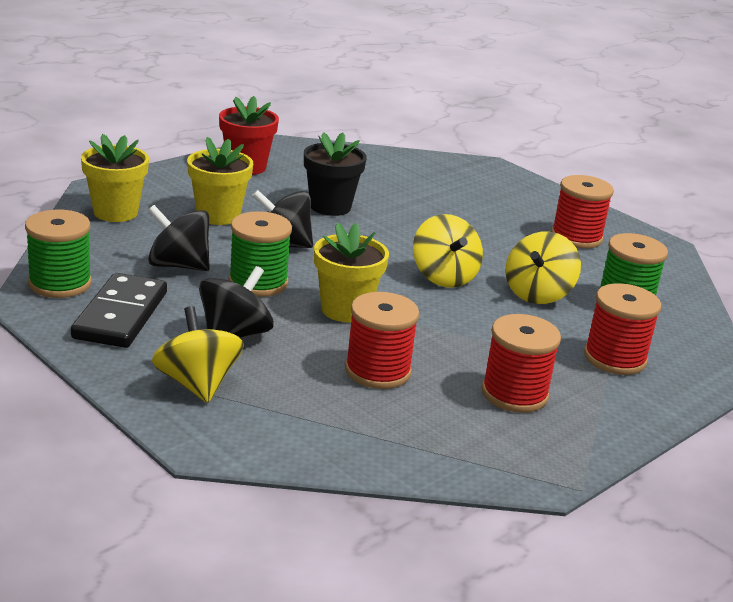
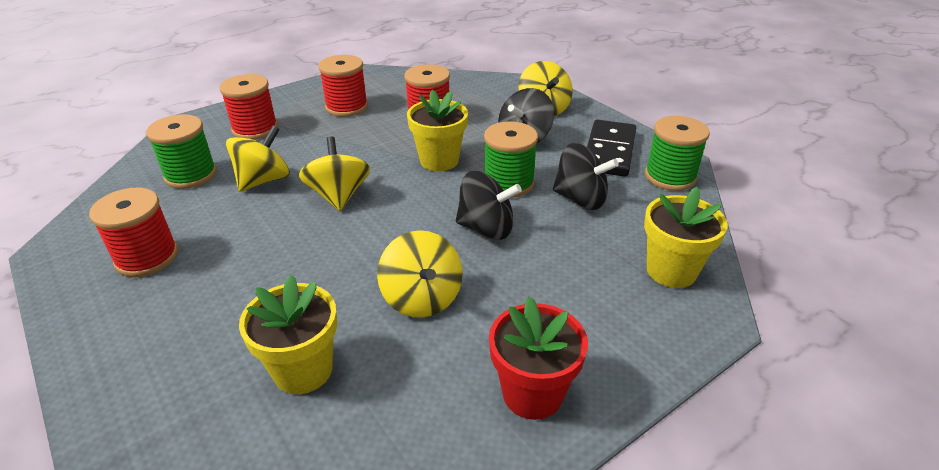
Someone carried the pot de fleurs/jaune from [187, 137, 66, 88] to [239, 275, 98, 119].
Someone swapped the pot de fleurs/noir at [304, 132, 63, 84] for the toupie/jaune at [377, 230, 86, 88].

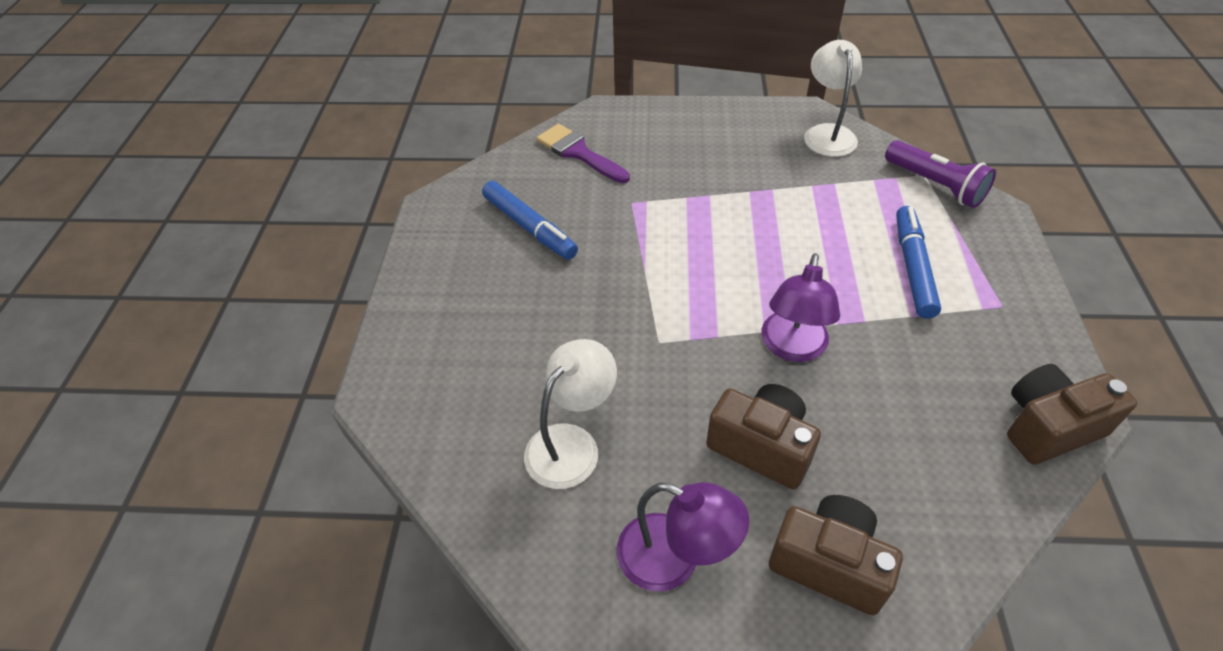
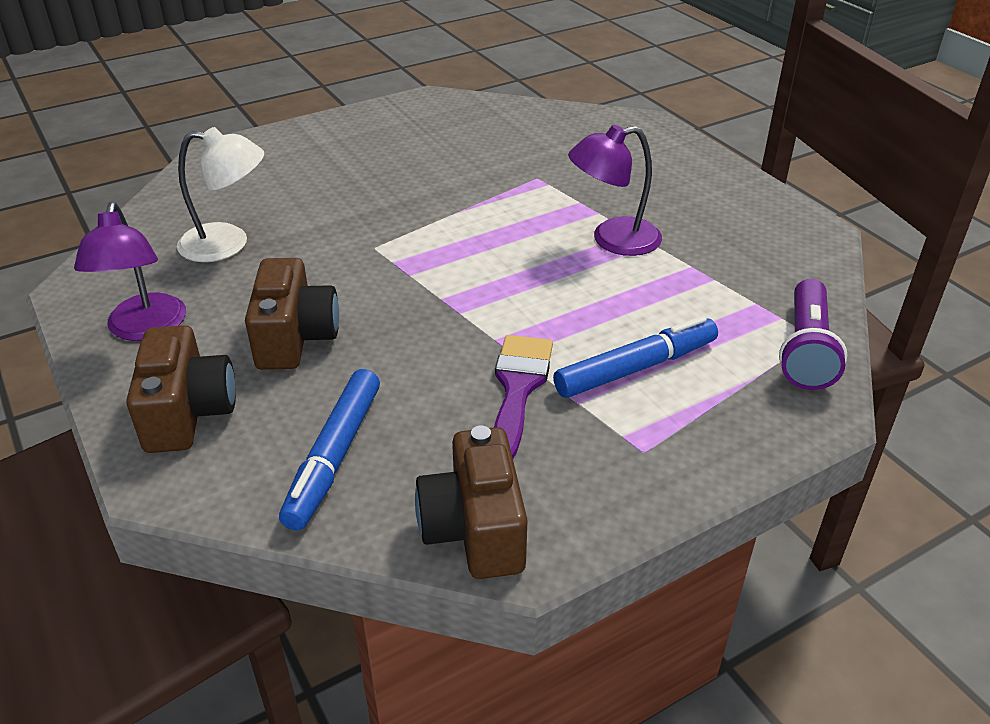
Someone took away the lampe/blanc at [804, 40, 58, 117].
Someone carried the feutre/bleu from [482, 181, 96, 79] to [279, 369, 101, 161].
Someone carried the pinceau/violet from [536, 124, 94, 59] to [494, 335, 59, 123].
Someone carried the lampe/violet from [761, 253, 79, 109] to [568, 125, 94, 131].
Someone rotated the appareil photo/marron at [1007, 364, 130, 101] by 135 degrees counterclockwise.

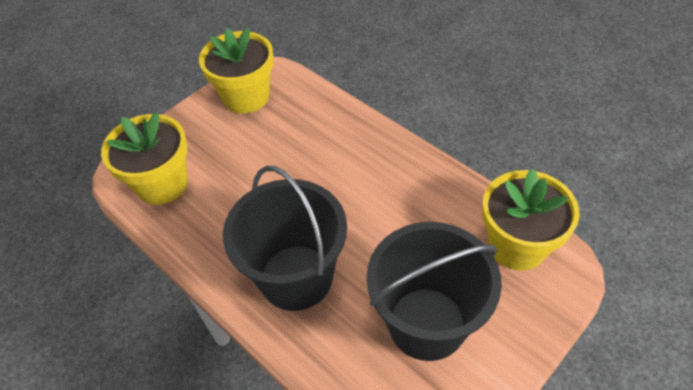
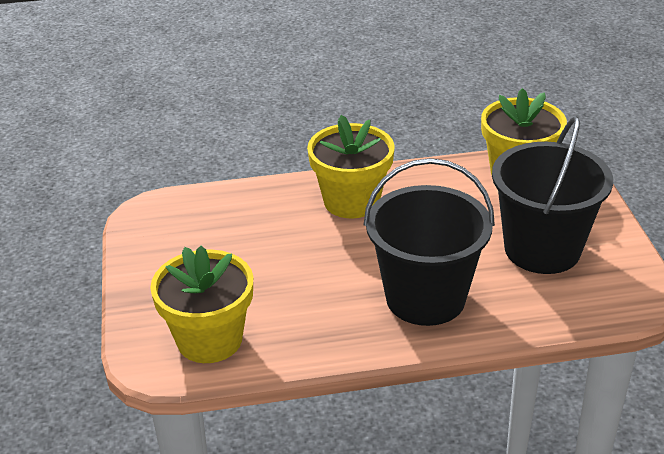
Someone carried the pot de fleurs/jaune from [199, 27, 75, 87] to [307, 115, 88, 103].

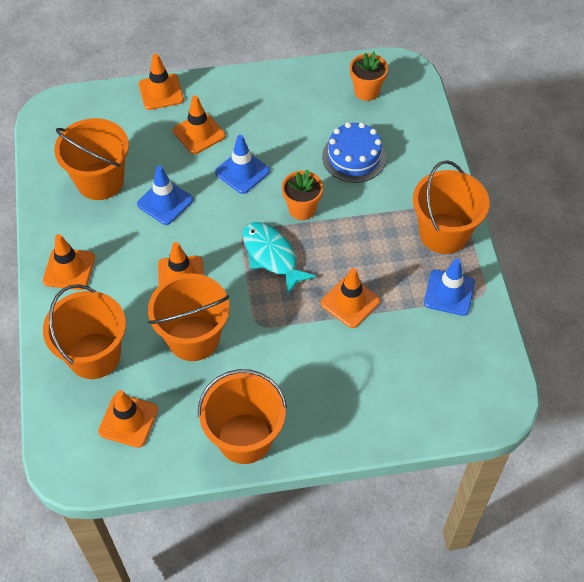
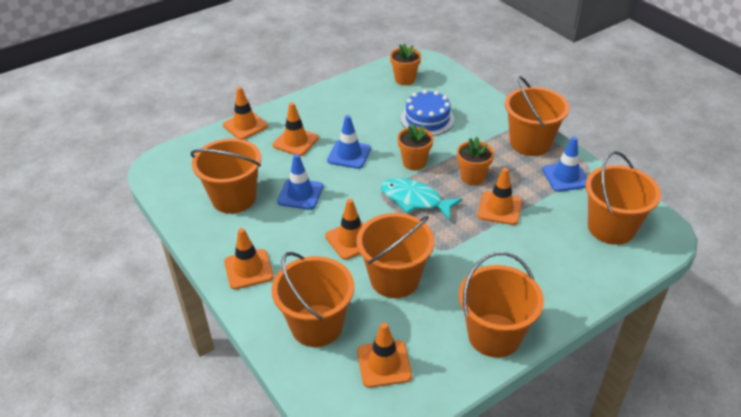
Someone put down the pot de fleurs/orange at [457, 137, 37, 49].
Someone put down the seau/orange at [585, 151, 76, 94].

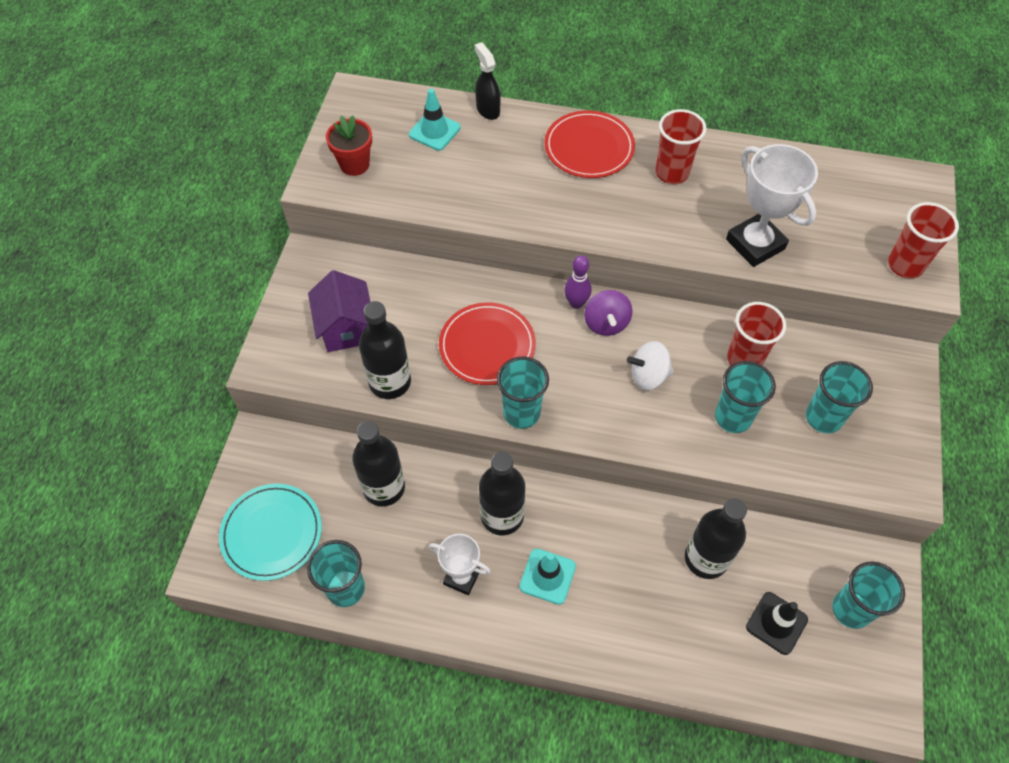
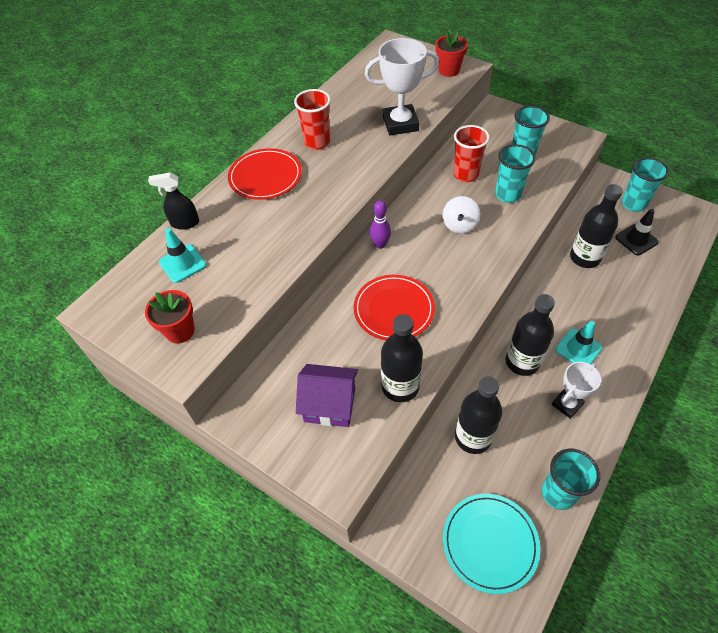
Someone took away the gobelet/turquoise at [497, 356, 52, 73].
Someone took away the toupie/violet at [584, 290, 49, 46].
Someone swapped the gobelet/rouge at [888, 202, 71, 77] for the pot de fleurs/rouge at [435, 30, 33, 47].

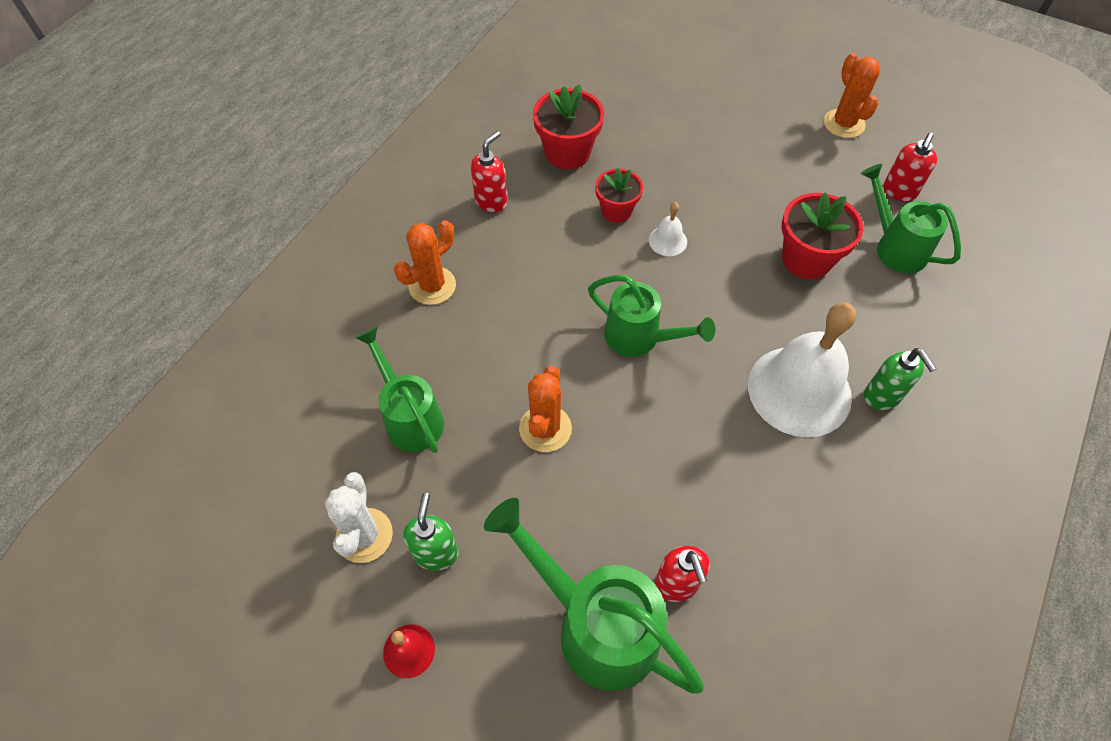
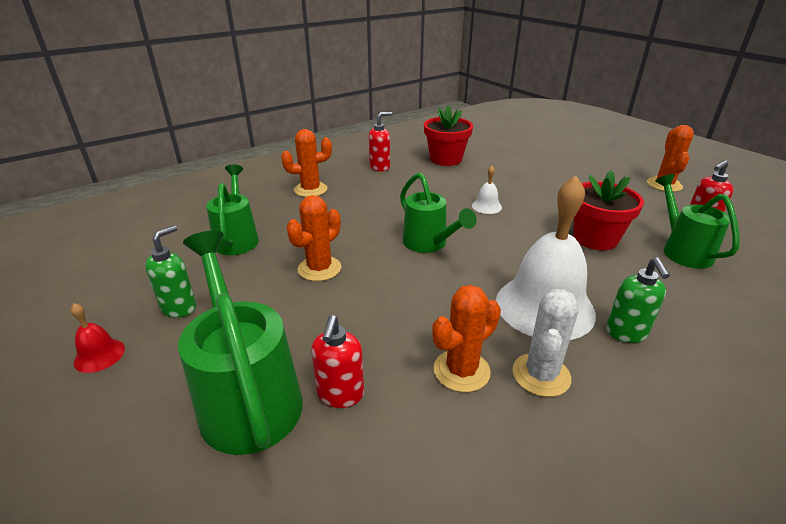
Someone took away the pot de fleurs/rouge at [595, 168, 48, 55].
Someone put down the cactus/orange at [432, 285, 69, 107].
Someone carried the cactus/blanc from [325, 472, 68, 91] to [513, 289, 66, 108].

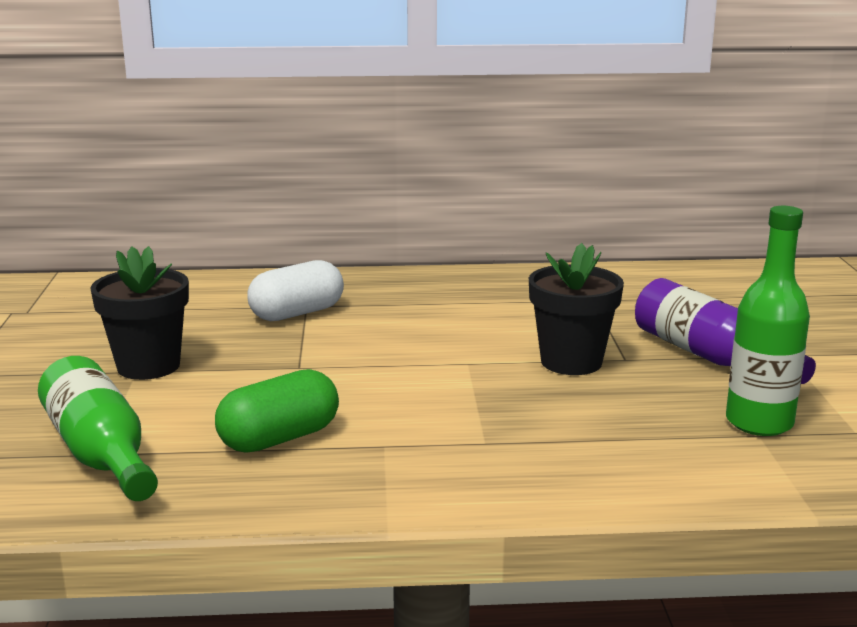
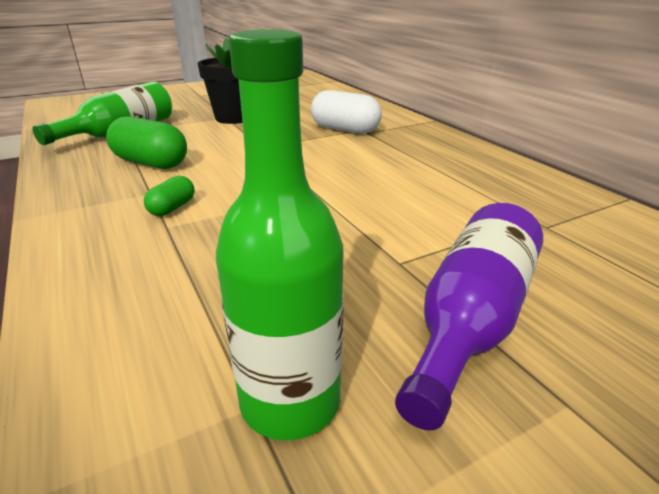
Someone took away the pot de fleurs/noir at [529, 243, 95, 132].
Someone put down the gélule/vert at [144, 176, 51, 40].

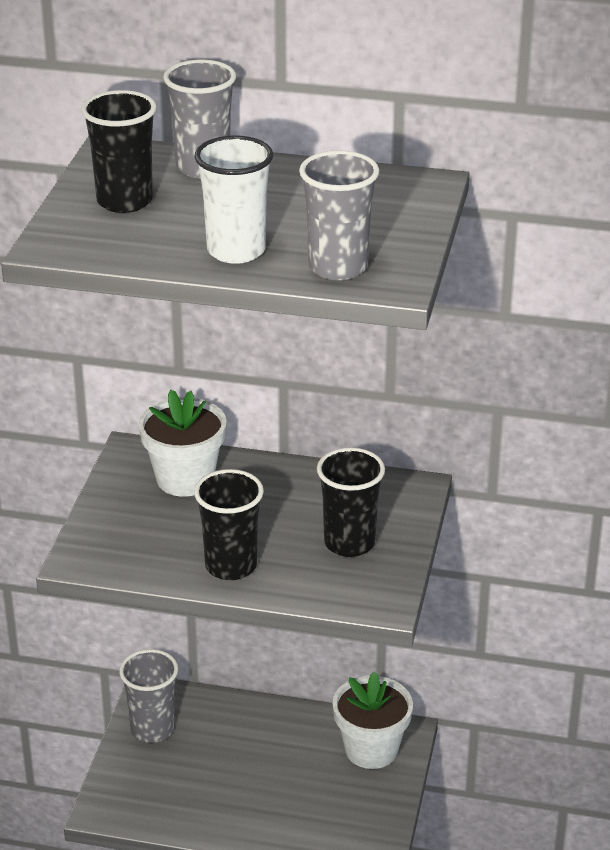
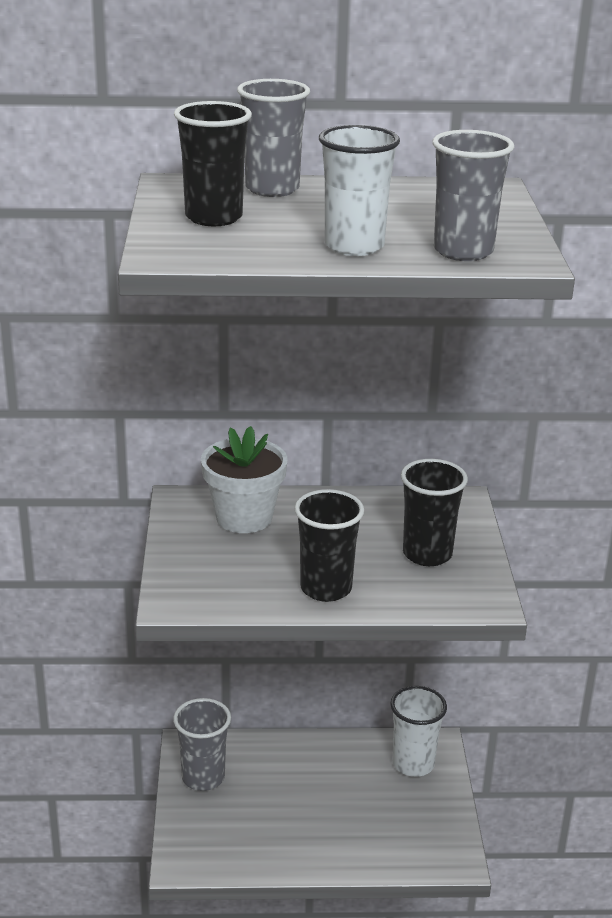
Someone swapped the pot de fleurs/blanc at [333, 671, 80, 98] for the gobelet/blanc at [390, 686, 57, 91].

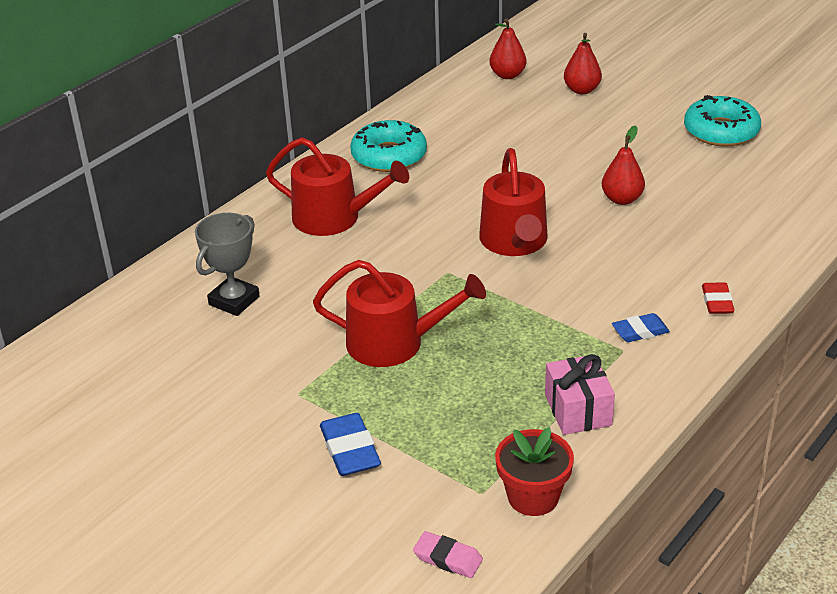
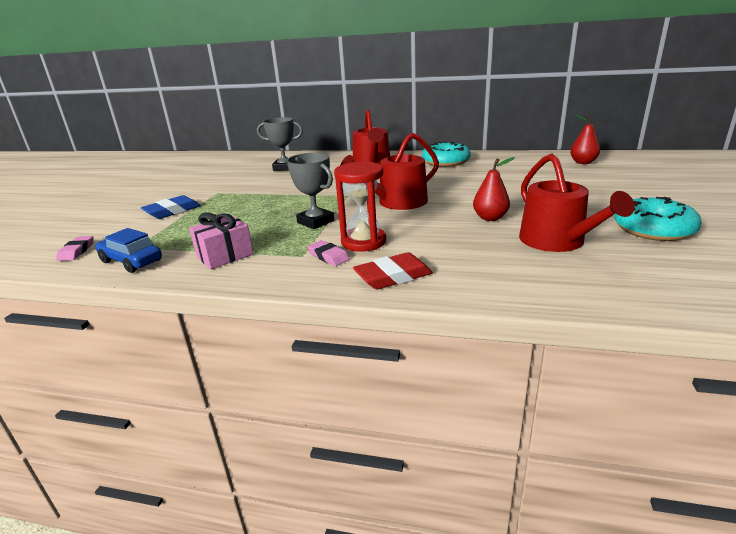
Someone took away the poire/rouge at [564, 33, 38, 61].
Someone put down the trophée/gris at [287, 153, 47, 76].
Someone put down the sablier/rouge at [334, 161, 52, 91].
Someone carried the arrosoir/rouge from [313, 260, 173, 107] to [519, 154, 116, 98].
Someone swapped the pot de fleurs/rouge at [495, 427, 79, 89] for the voiture/bleu at [95, 228, 67, 45].
Someone repainted the gomme/bleu at [612, 313, 58, 29], which became the gomme/rose at [307, 240, 43, 26].
Someone scaled the gomme/rouge at [702, 282, 33, 32] by 1.51.

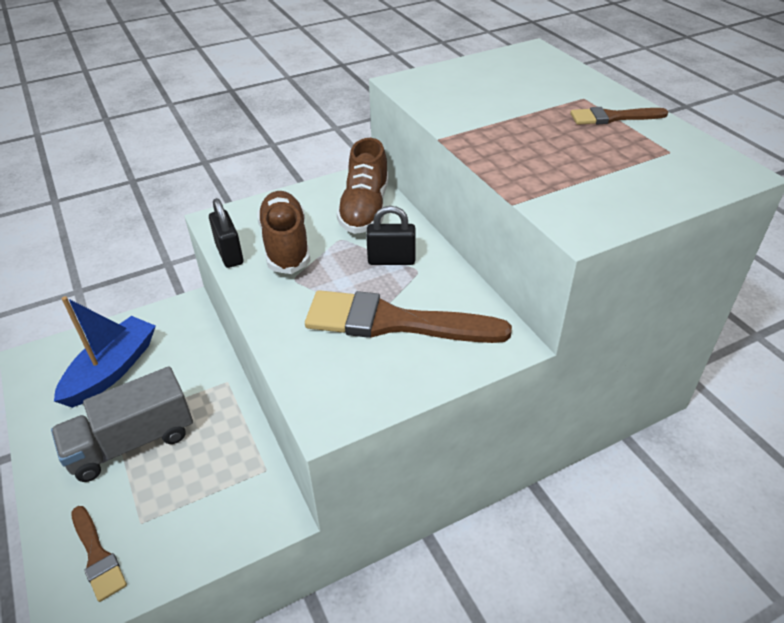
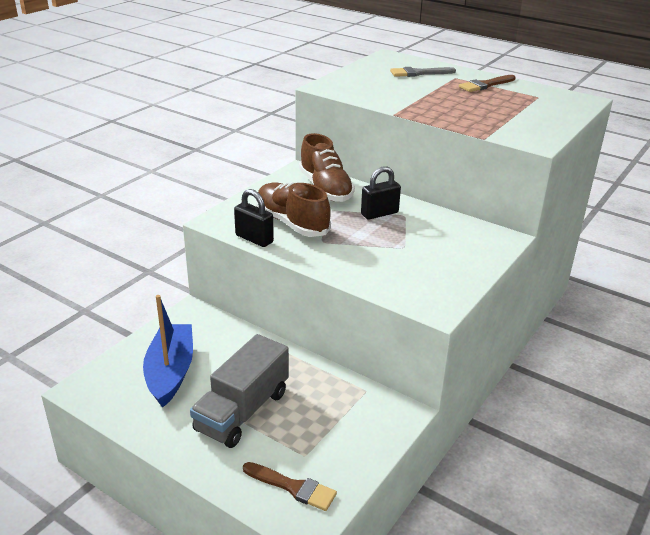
Someone took away the pinceau/marron at [305, 290, 207, 53].
Someone put down the pinceau/gris at [390, 67, 66, 10].

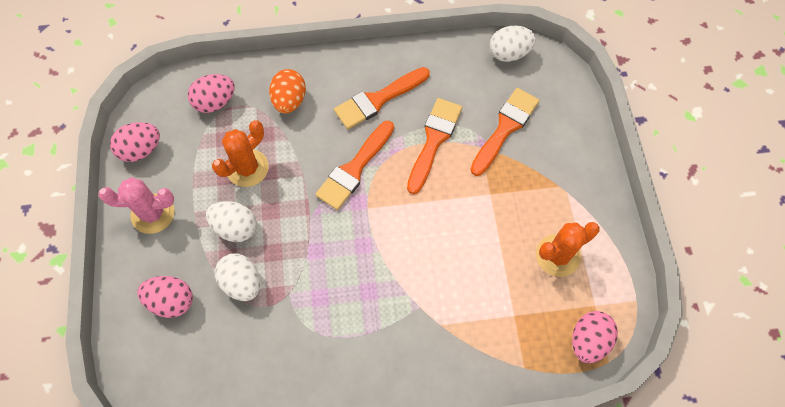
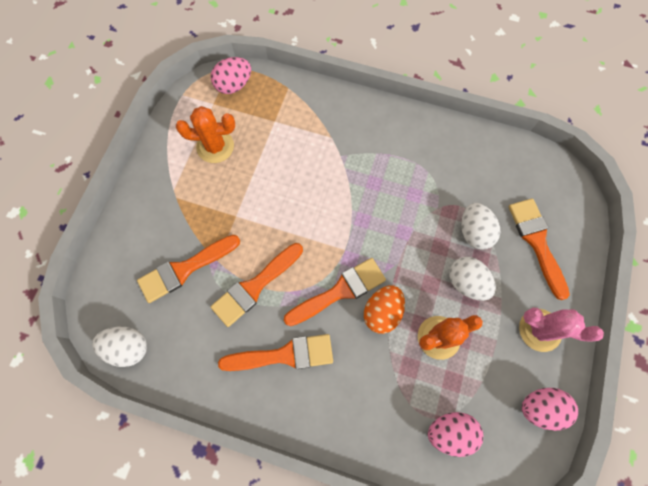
Someone carried the œuf/orange from [269, 69, 37, 44] to [364, 285, 41, 49].
Someone swapped the œuf/rose at [137, 276, 56, 42] for the pinceau/orange at [508, 198, 62, 102].

